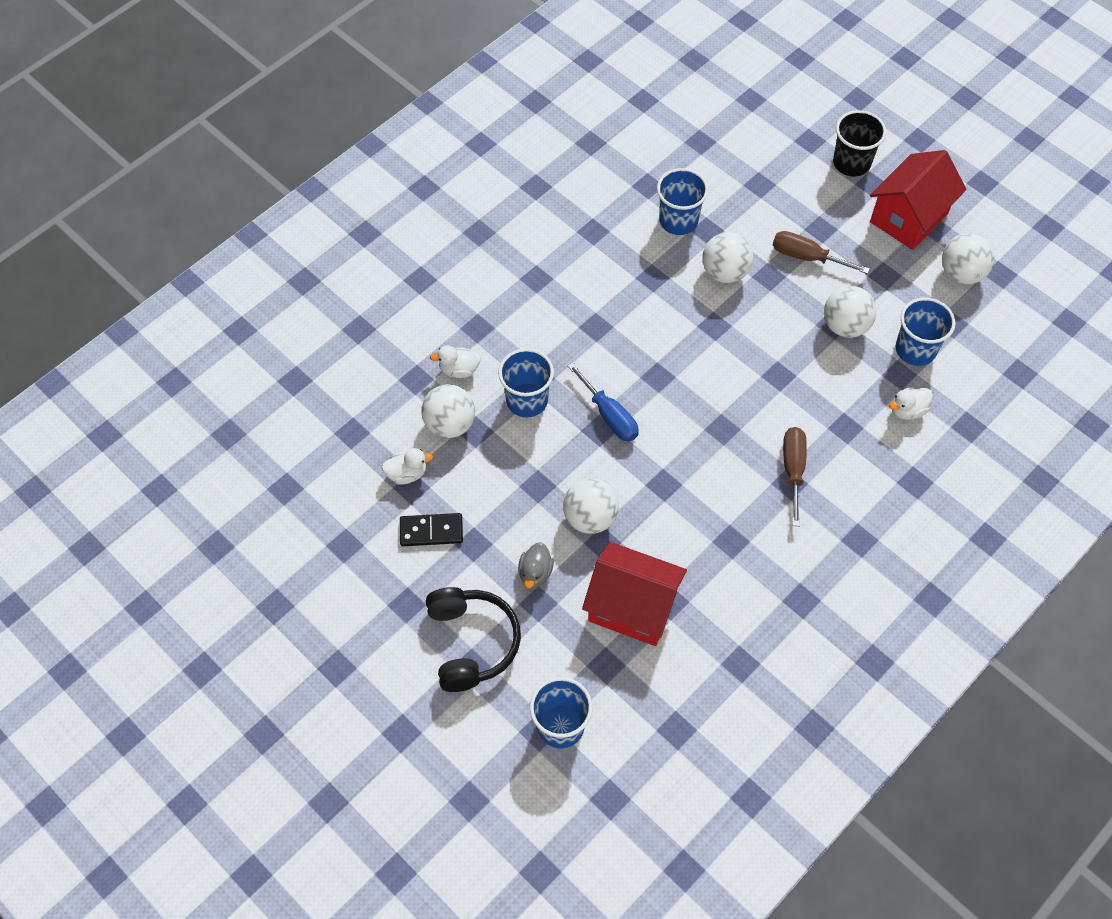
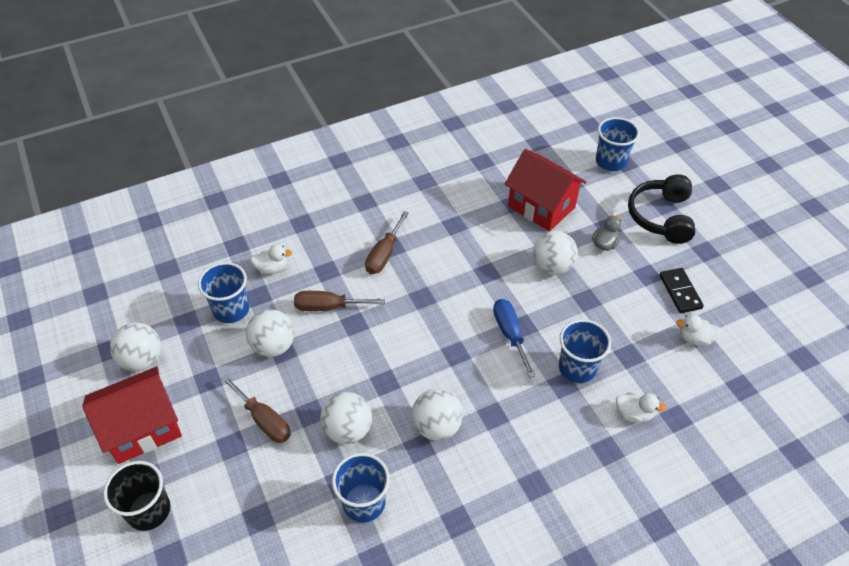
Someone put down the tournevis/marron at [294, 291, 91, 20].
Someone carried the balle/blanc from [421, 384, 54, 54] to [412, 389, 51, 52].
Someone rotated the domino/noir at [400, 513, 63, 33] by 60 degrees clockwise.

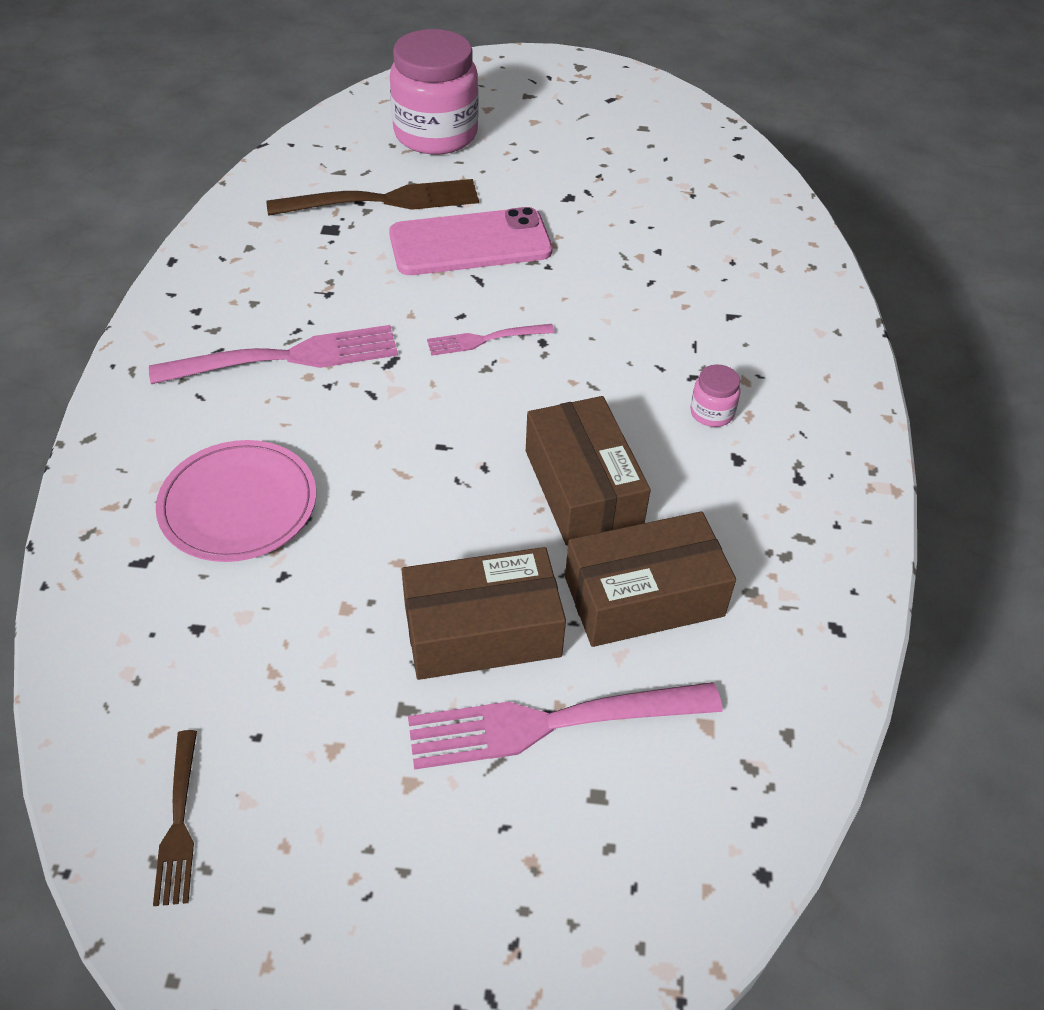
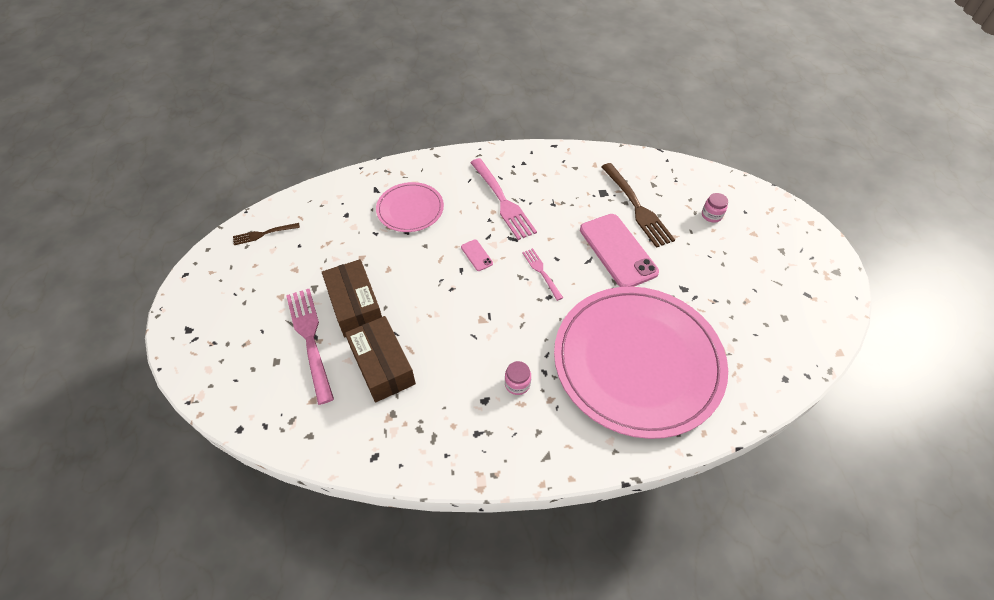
Someone took away the boîte/marron at [526, 396, 125, 150].
Someone put down the téléphone/rose at [461, 239, 32, 32].
Someone put down the assiette/rose at [554, 287, 174, 152].
Someone scaled the bocal/rose at [390, 29, 89, 126] by 0.42.

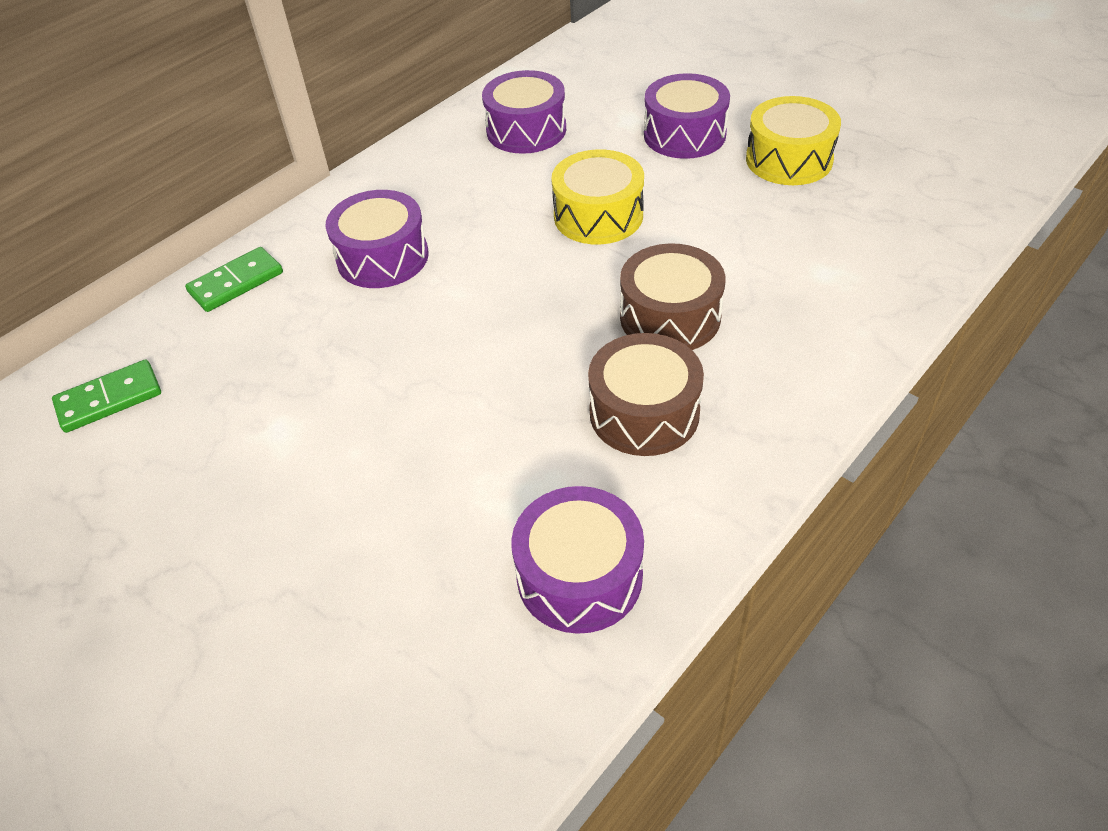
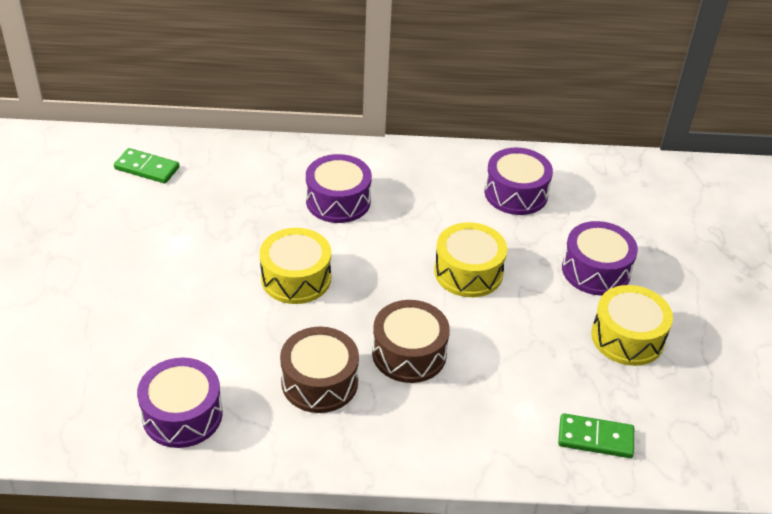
Someone put down the tambour/jaune at [259, 228, 72, 76].
Someone carried the domino/vert from [185, 247, 98, 65] to [558, 413, 76, 45].

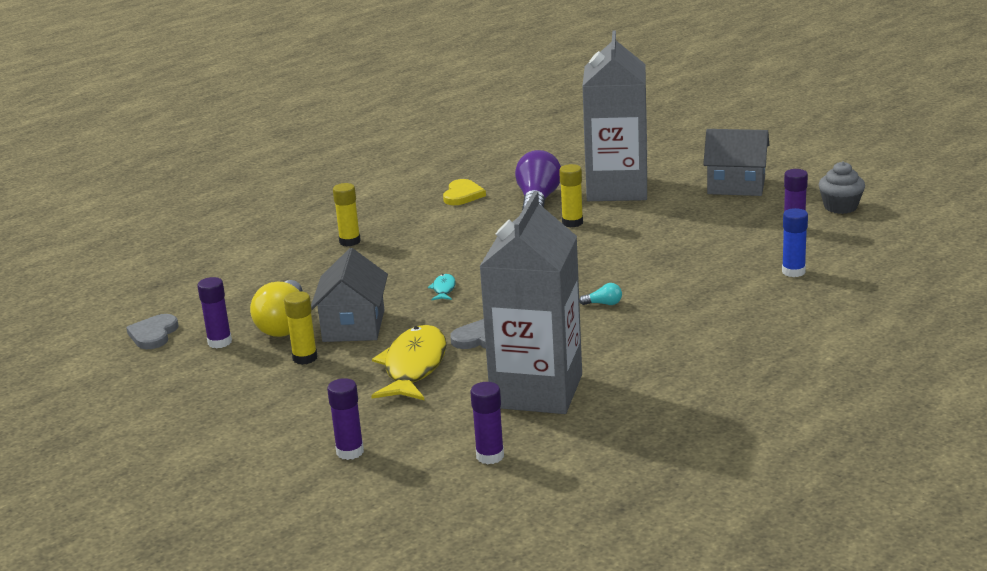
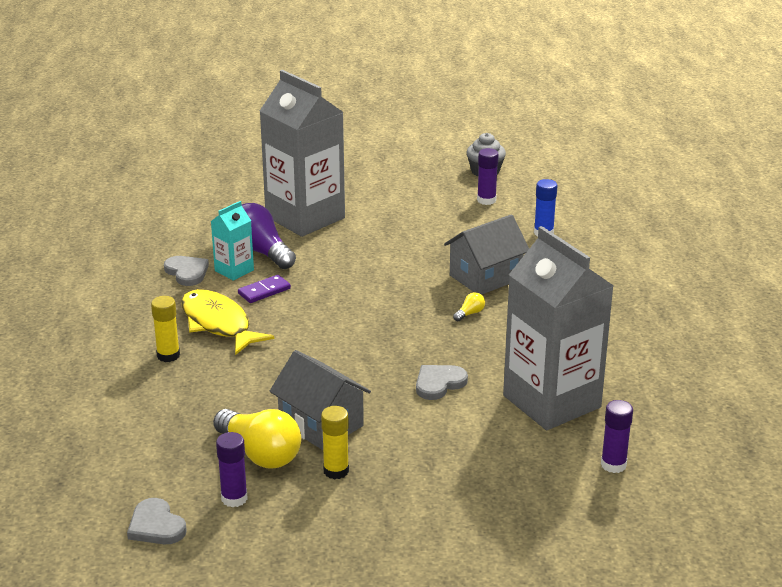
Someone took away the bâton de colle/violet at [327, 378, 37, 82].
Someone took away the poisson/turquoise at [428, 274, 28, 27].
Someone took away the bâton de colle/jaune at [559, 164, 24, 63].
Someone put down the brique de lait/turquoise at [211, 201, 43, 80].
Someone put down the domino/violet at [238, 275, 53, 28].
Someone carried the poisson/jaune from [371, 325, 76, 75] to [181, 289, 93, 66].
Someone carried the maison/gris from [703, 129, 66, 67] to [444, 214, 85, 81].
Someone repainted the cœur/jaune at [443, 179, 43, 26], which became the cœur/gris at [164, 256, 45, 30].
Someone repainted the ampoule/turquoise at [579, 283, 43, 22], which became the ampoule/jaune at [453, 292, 32, 29].

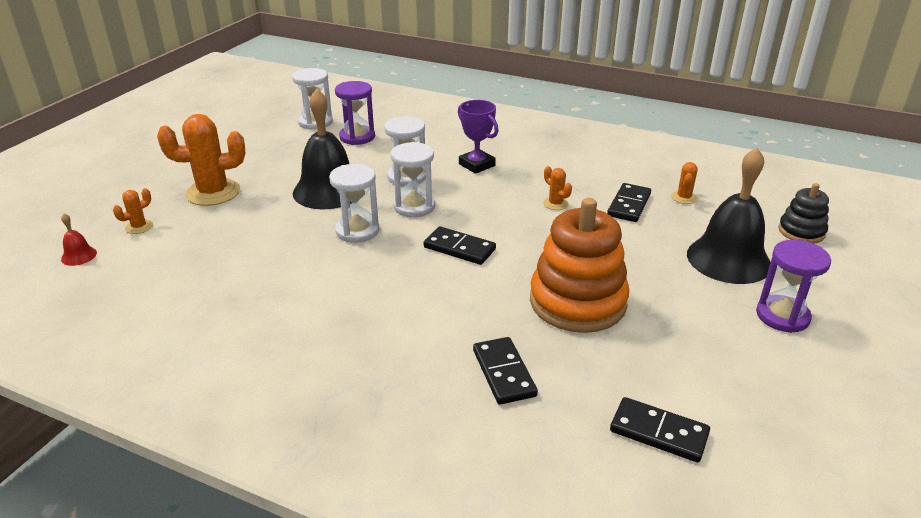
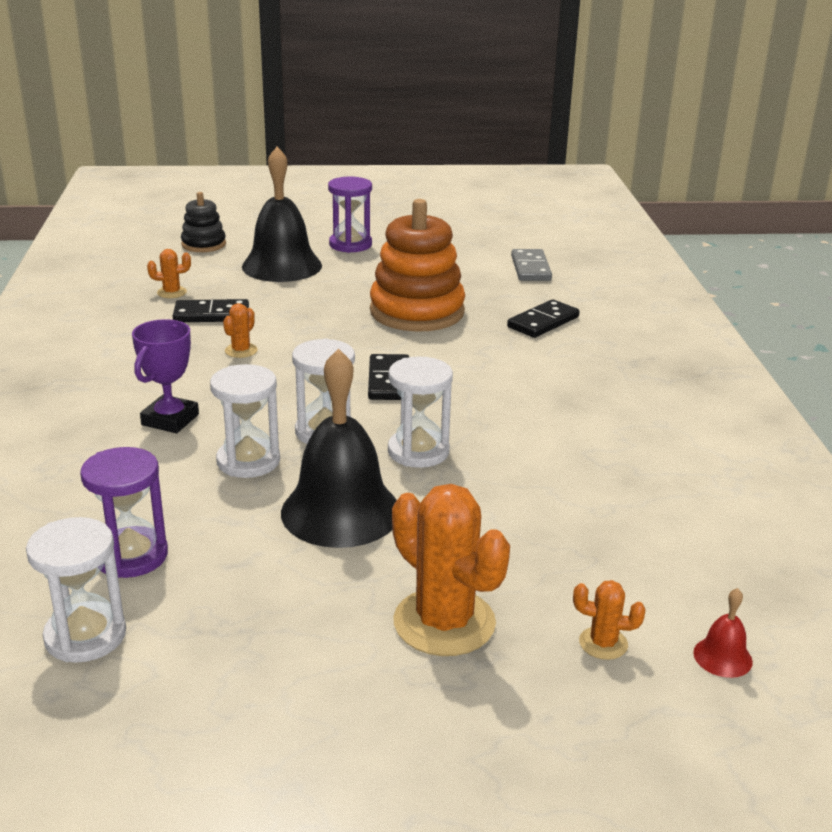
Someone repainted the domino/noir at [610, 397, 100, 66], which became the domino/gris at [511, 249, 41, 32].

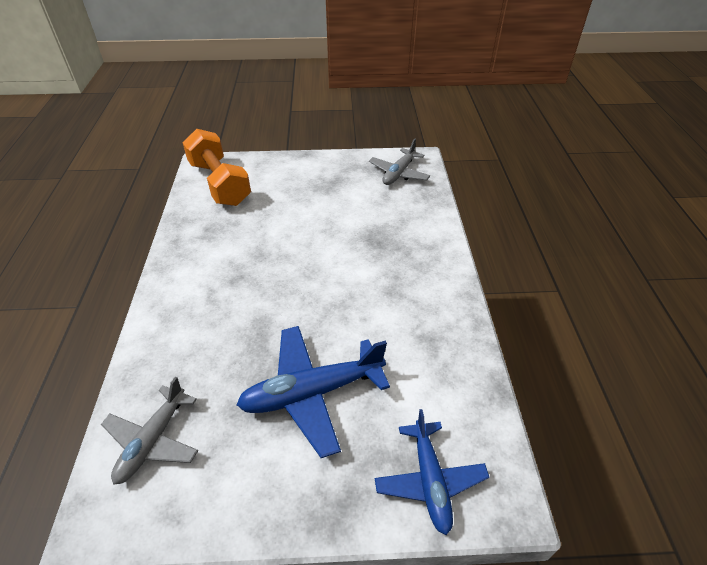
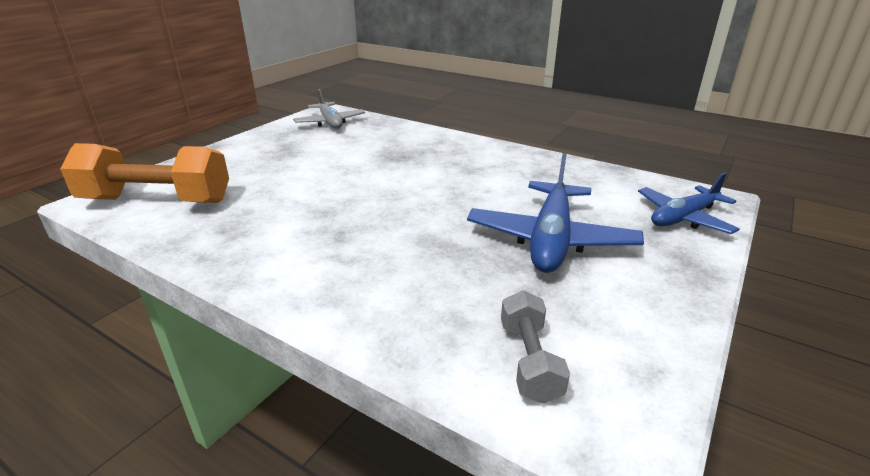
Someone swapped the avion/gris at [101, 377, 97, 108] for the haltère/gris at [501, 290, 69, 114].
Someone rotated the avion/bleu at [375, 409, 114, 126] by 120 degrees clockwise.

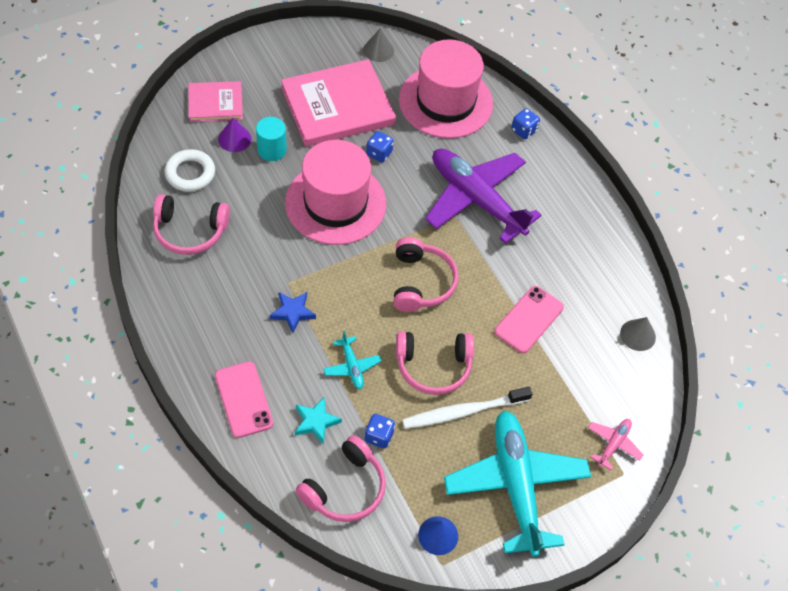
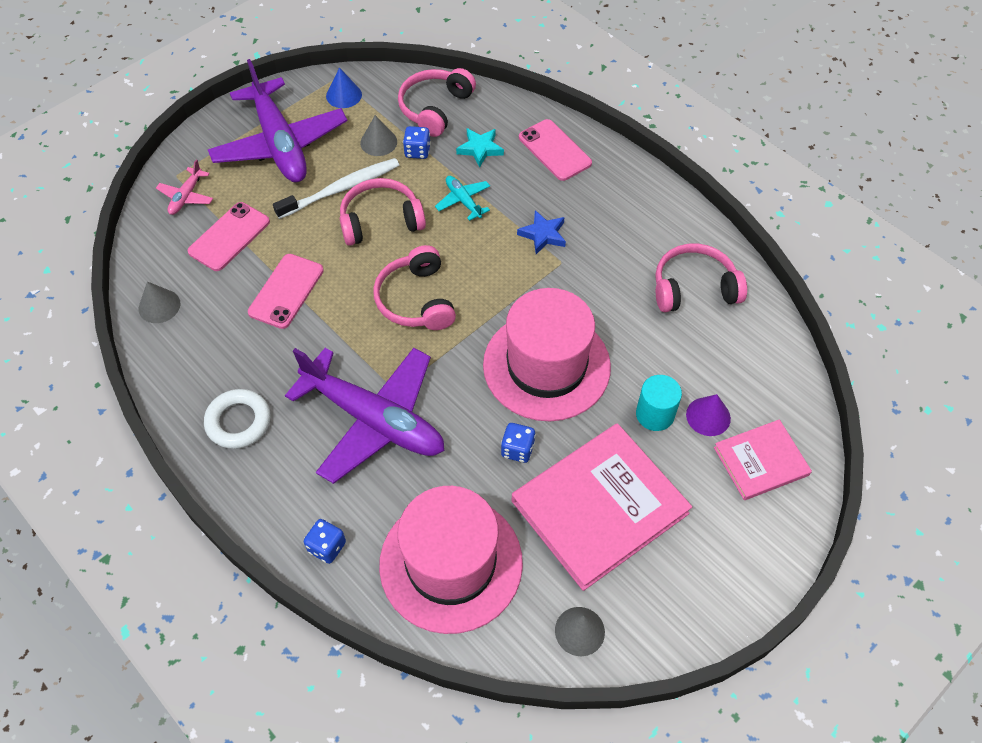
Someone put down the téléphone/rose at [188, 202, 82, 69].
Someone put down the cône/gris at [360, 115, 37, 41].
Someone carried the anneau/blanc from [164, 149, 51, 43] to [204, 389, 66, 60].
Someone repainted the avion/turquoise at [444, 411, 147, 146], which became the avion/violet at [208, 59, 139, 123].

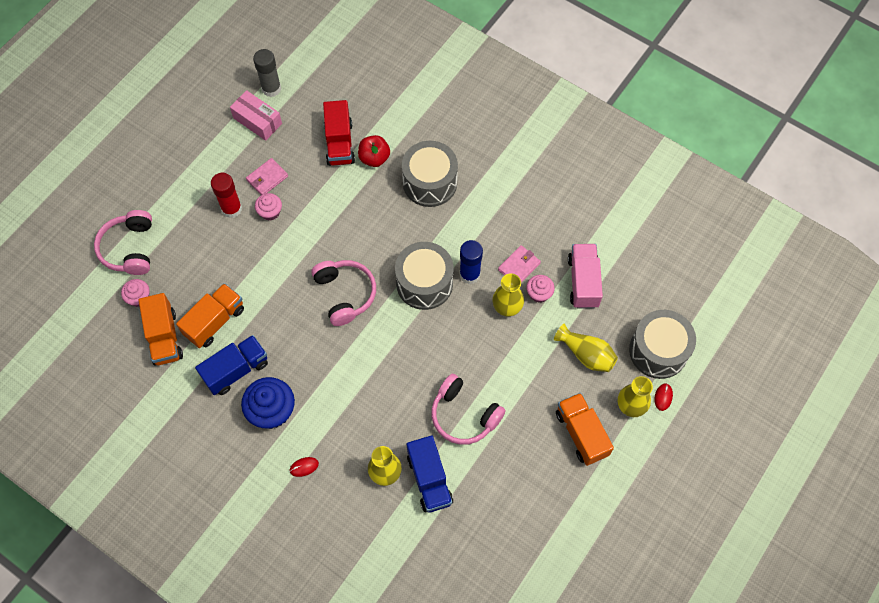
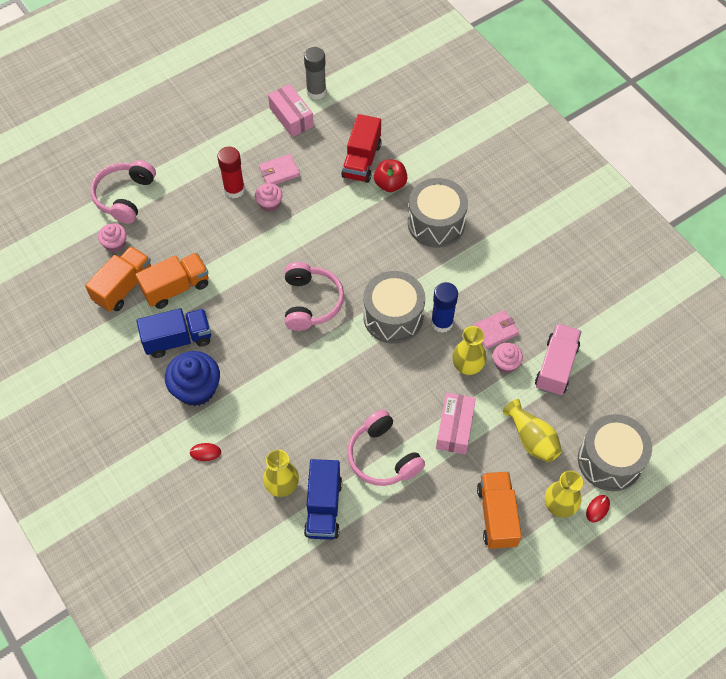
Someone put down the boîte/rose at [436, 393, 40, 61].
Someone rotated the camion/orange at [139, 293, 44, 73] by 150 degrees counterclockwise.

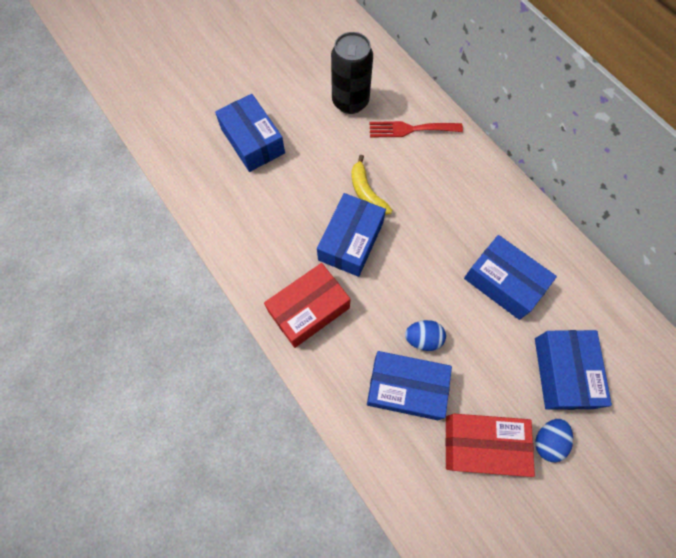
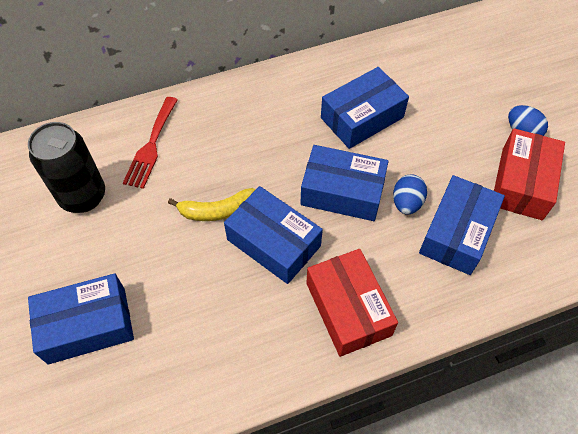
Someone carried the boîte/bleu from [535, 330, 77, 80] to [300, 145, 89, 76].

